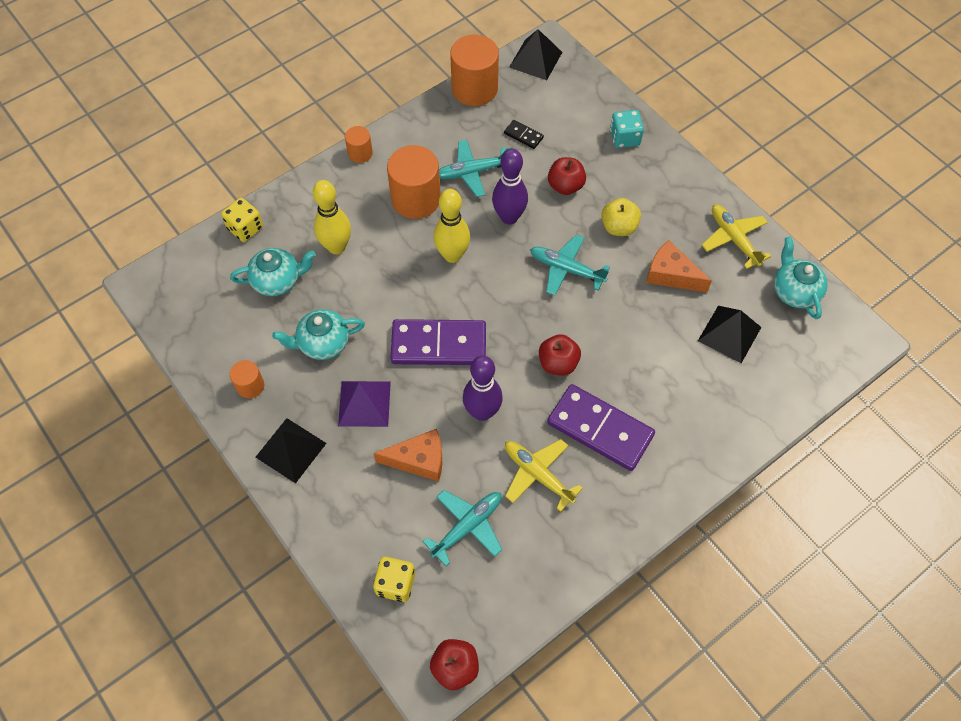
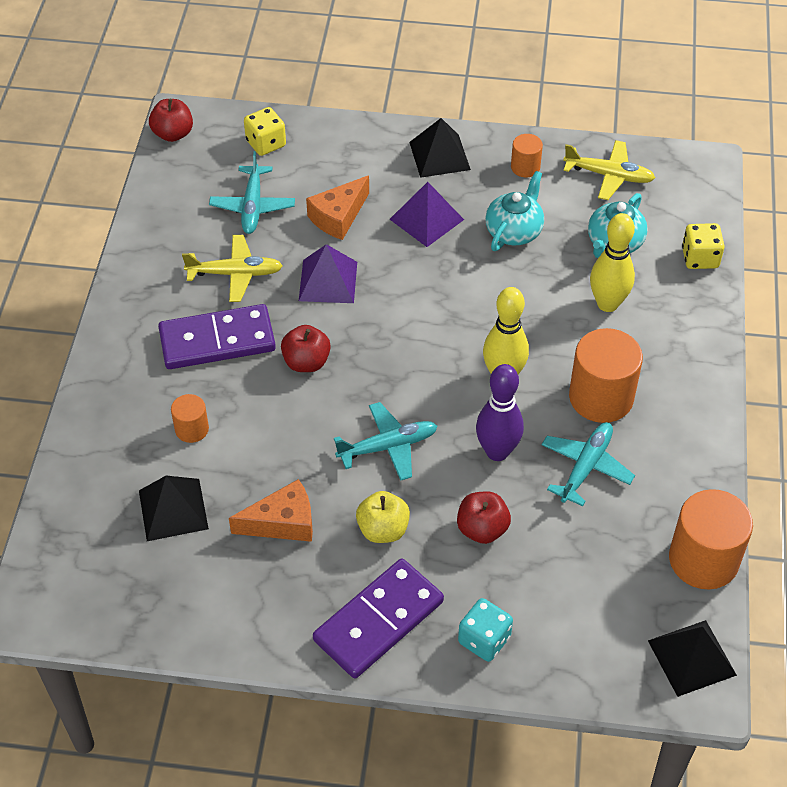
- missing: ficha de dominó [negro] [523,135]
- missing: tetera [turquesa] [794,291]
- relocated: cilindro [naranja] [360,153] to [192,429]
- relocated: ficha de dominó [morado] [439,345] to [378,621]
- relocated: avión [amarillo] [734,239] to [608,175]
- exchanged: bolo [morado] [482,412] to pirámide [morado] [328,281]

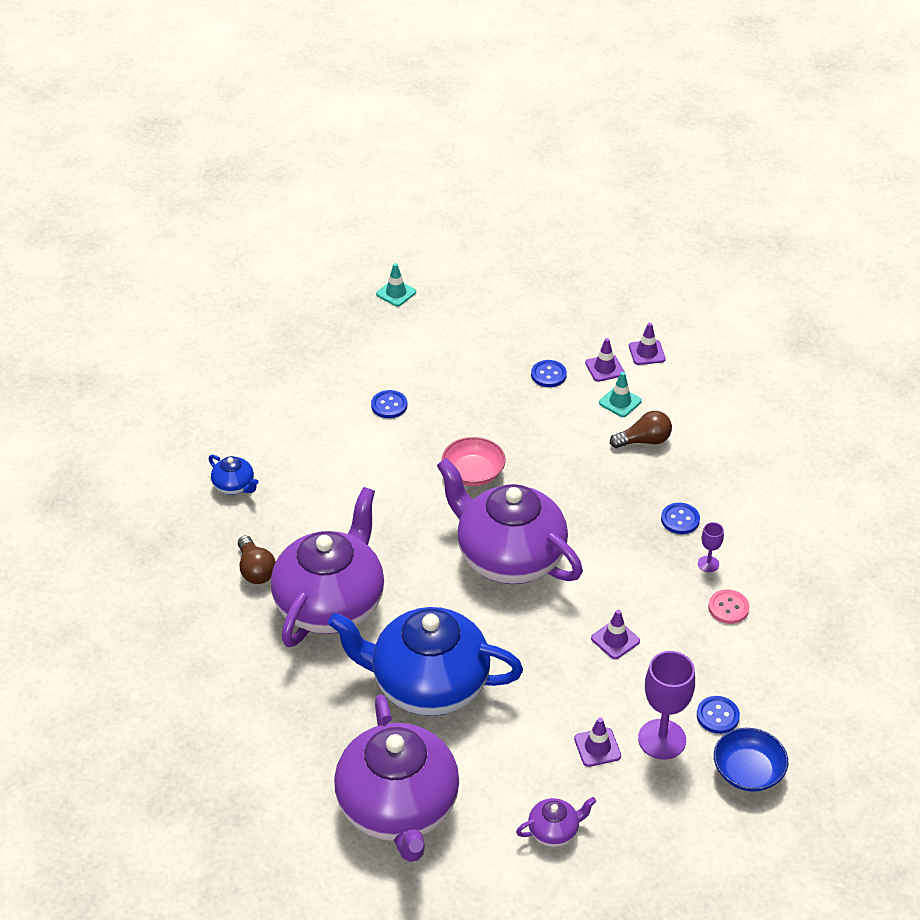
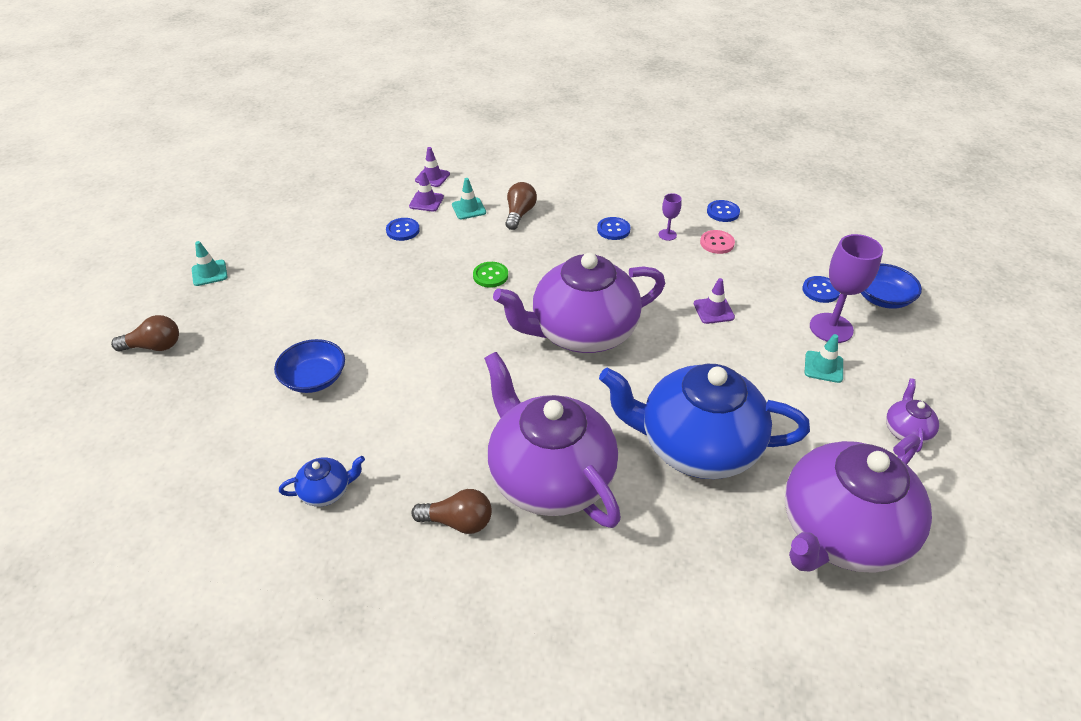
- missing: cuenco [rosa] [473,473]
- appeared: bombilla [marrón] [154,346]
- appeared: cuenco [azul] [314,378]
- appeared: botón [verde] [490,276]
- relocated: botón [azul] [389,405] to [723,212]
- colour: cono de tráfico [morado] [597,747] to cono de tráfico [turquesa] [823,367]
- spun: tetera [azul] [428,684] = [696,446] 60 degrees clockwise
- spun: tetera [morado] [398,808] = [840,532] 120 degrees clockwise

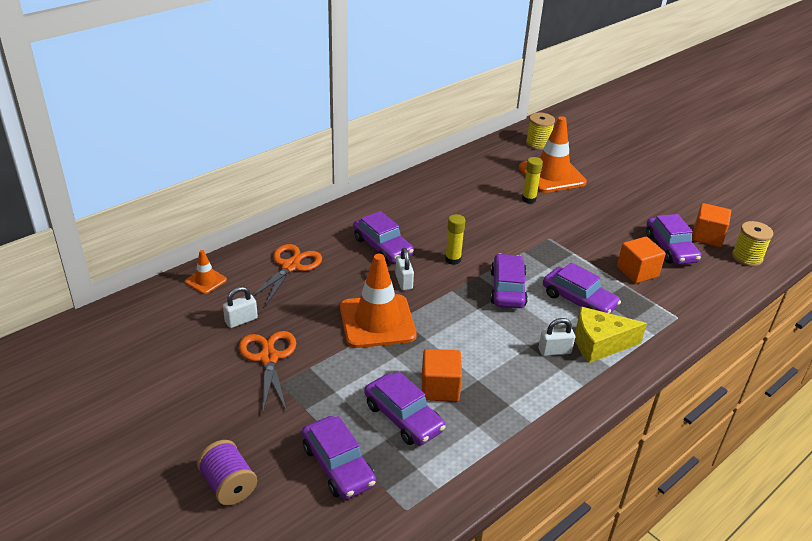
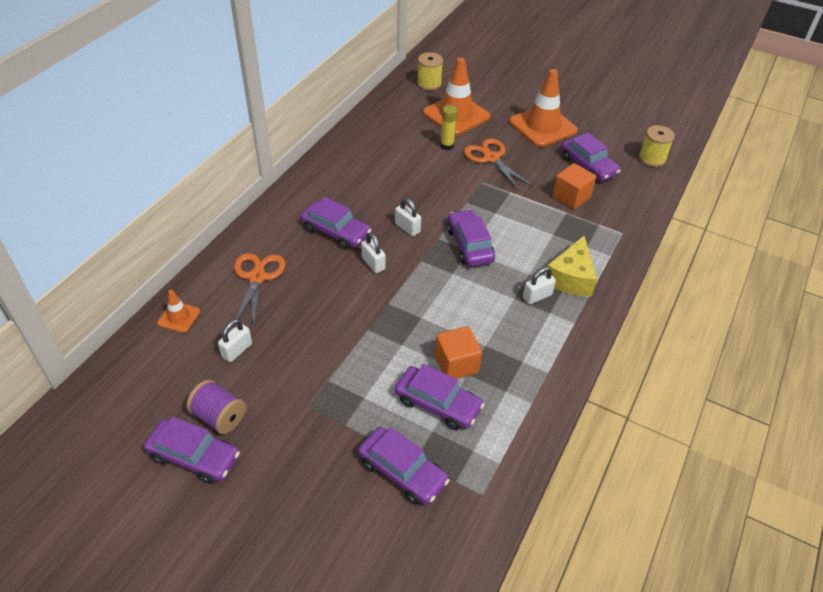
- missing: cubo [naranja] [707,236]
- relocated: carrete [morado] [228,485] to [219,417]
- relocated: tijeras [naranja] [269,358] to [491,158]
- relocated: cono de tráfico [naranja] [377,321] to [542,126]
- relocated: coche [morado] [578,300] to [194,457]
- exchanged: barra de pegamento [amarillo] [453,260] to candado [blanco] [407,228]
- spun: queso [amarillo] [599,344] = [571,278] 45 degrees counterclockwise

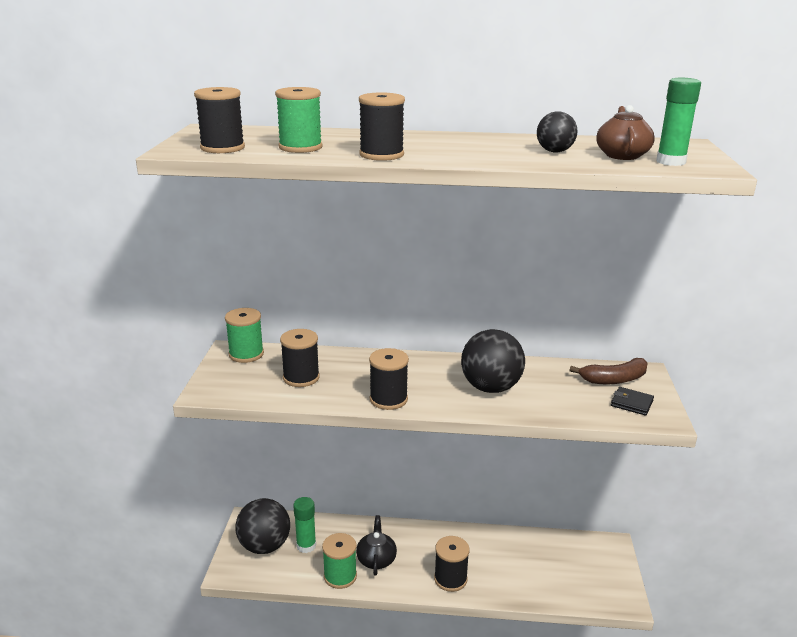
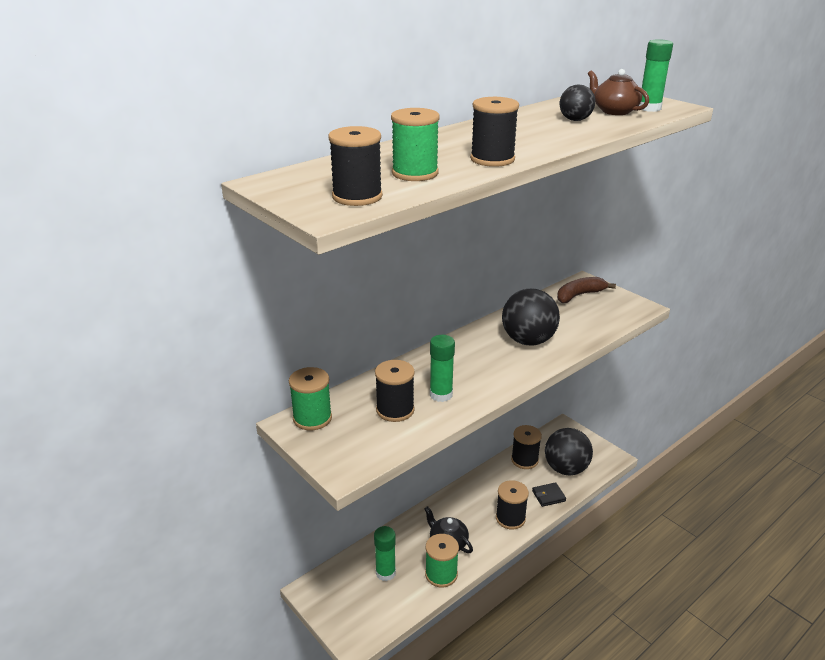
- appeared: barra de pegamento [verde] [441,395]
- relocated: pelota [negro] [264,546] to [566,469]
- relocated: carrete [negro] [388,399] to [524,460]
- relocated: cartera [negro] [631,403] to [548,496]
- spun: plátano [marrón] [614,379] = [579,295] 150 degrees counterclockwise

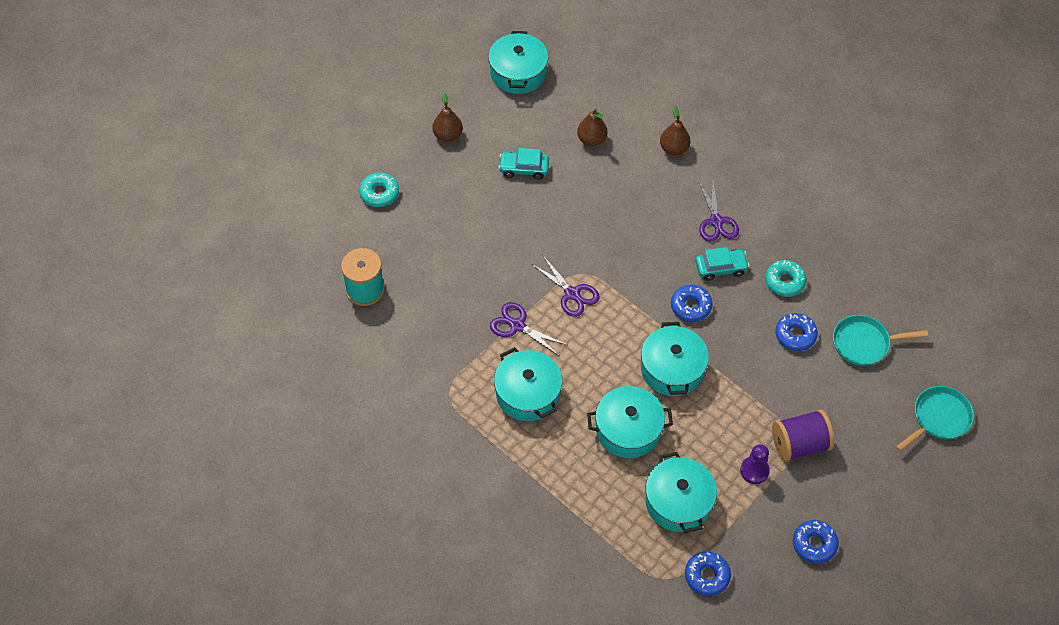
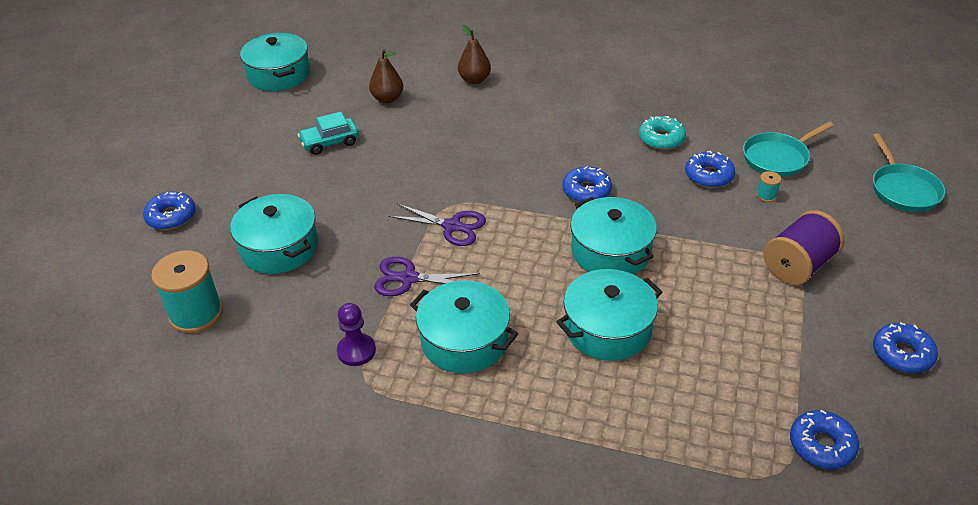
- missing: pera [marrón] [448,135]
- missing: coche [turquesa] [720,268]
- missing: tijeras [morado] [716,221]
- appeared: carrete [turquesa] [766,196]
- relocated: olla [turquesa] [678,502] to [279,247]
- relocated: peón [morado] [754,471] to [356,351]
- colour: rosquilla [turquesa] [379,193] to rosquilla [azul] [171,216]
- spun: sartén [turquesa] [938,418] = [903,189] 150 degrees clockwise

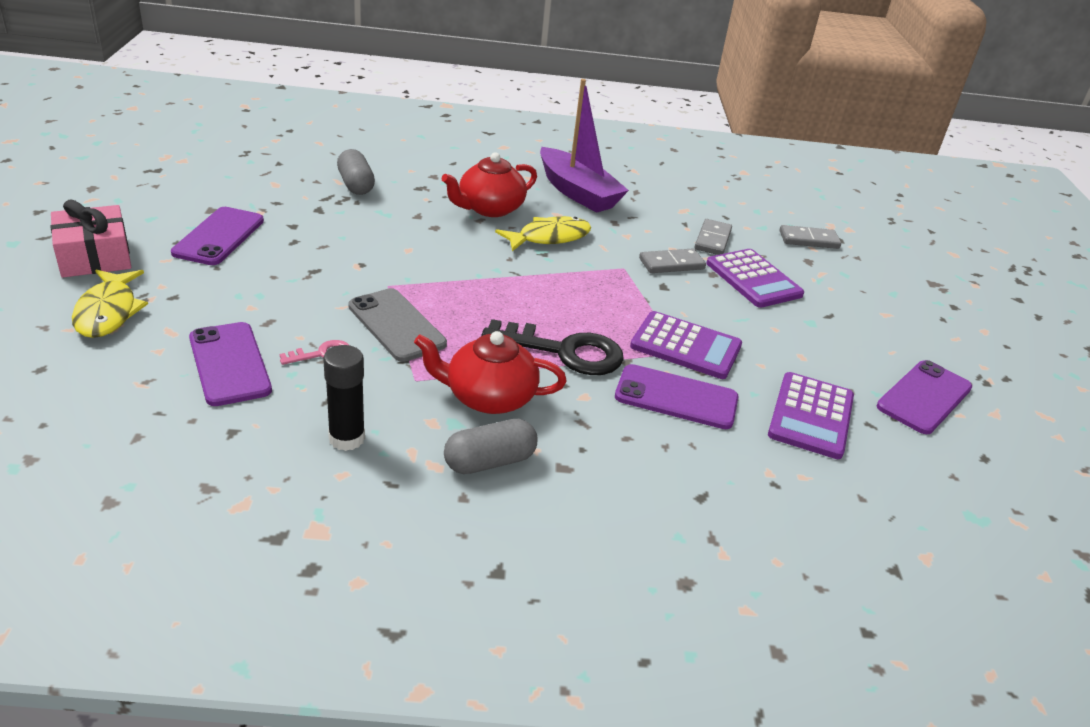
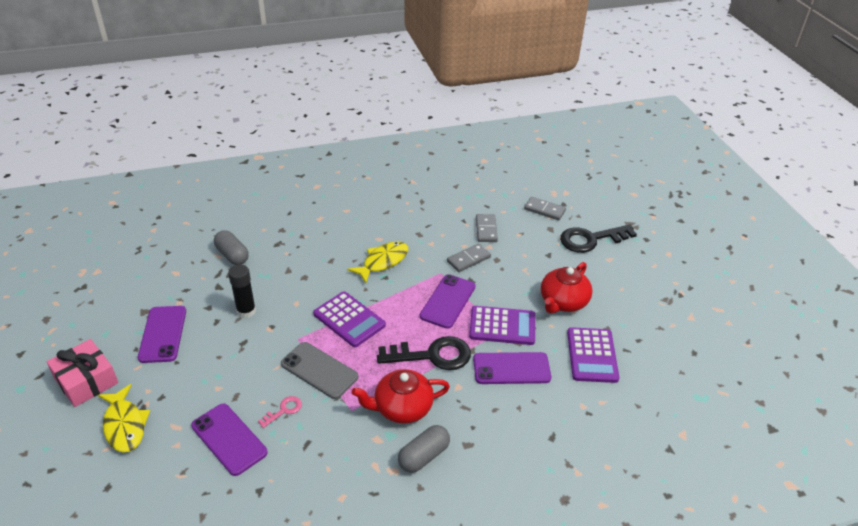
- missing: barco [morado] [577,192]
- appeared: llave [negro] [591,239]
- relocated: barra de pegamento [negro] [347,438] to [246,311]
- relocated: tetera [rojo] [489,208] to [563,302]
- relocated: calculadora [morado] [753,279] to [349,320]
- relocated: móvil [morado] [924,397] to [448,301]
- spun: ficha de dominó [gris] [808,240] = [544,210] 45 degrees clockwise

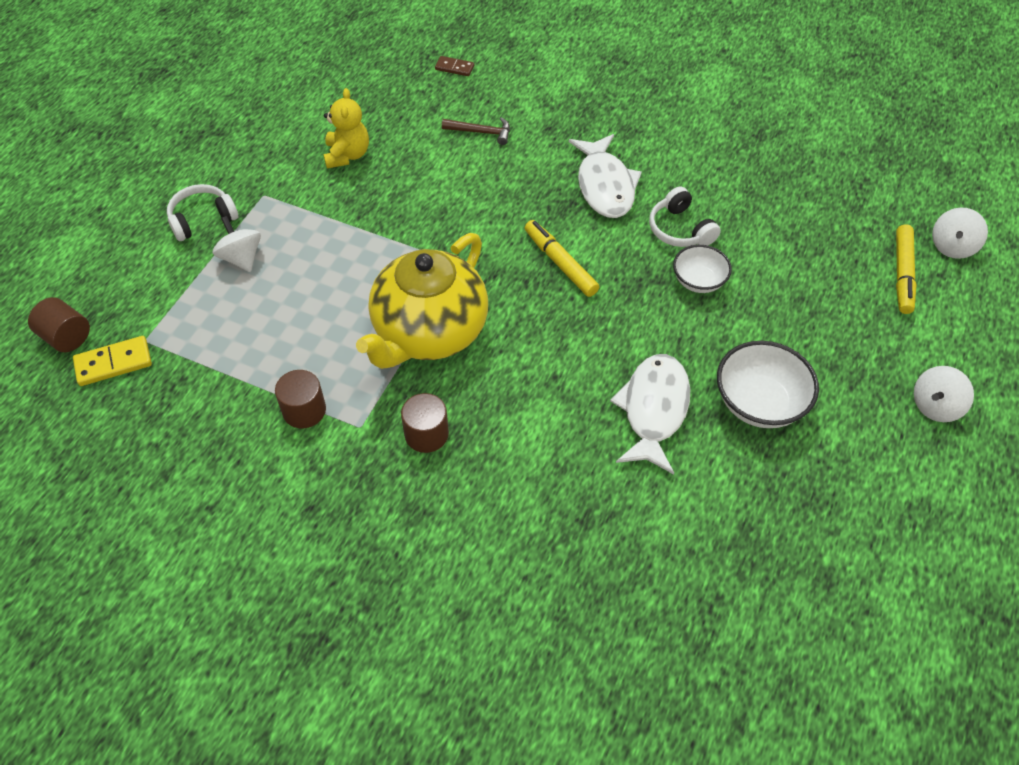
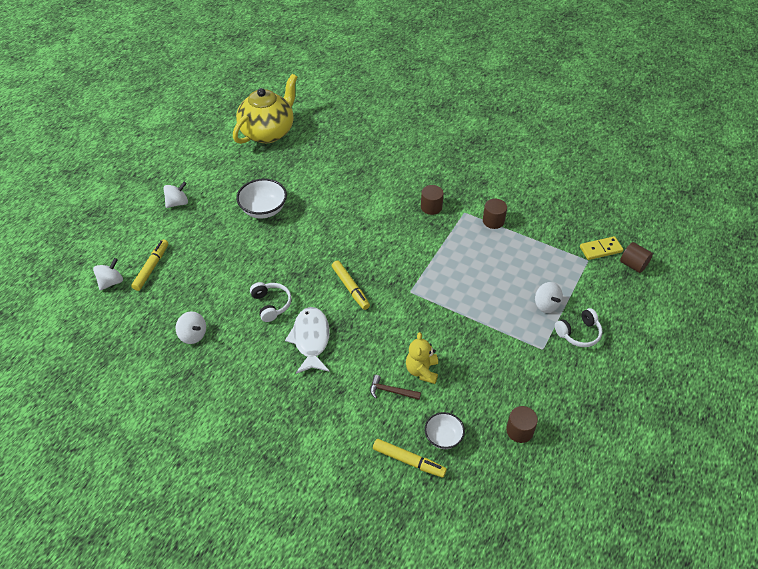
- missing: pez [blanco] [654,410]
- appeared: peonza [blanco] [193,335]
- appeared: cilindro [marrón] [519,430]
- relocated: osito [amarillo] [347,155] to [422,371]
- relocated: tetera [amarillo] [429,332] to [268,132]
- relocated: cuenco [blanco] [698,281] to [443,437]
- exchanged: ficha de dominó [marrón] [454,68] to rotulador [amarillo] [409,461]

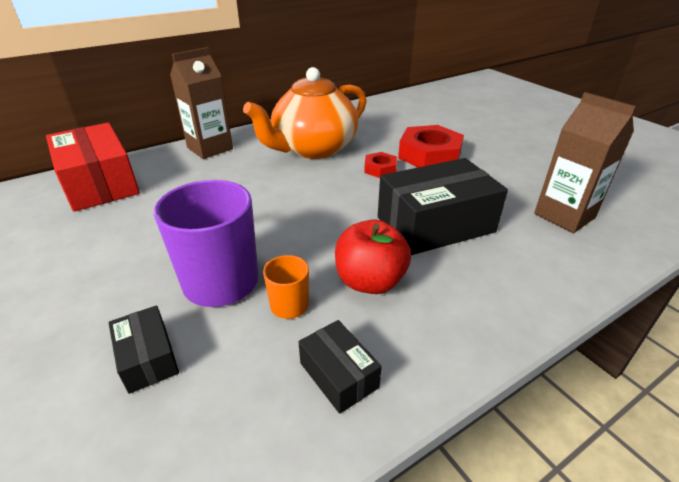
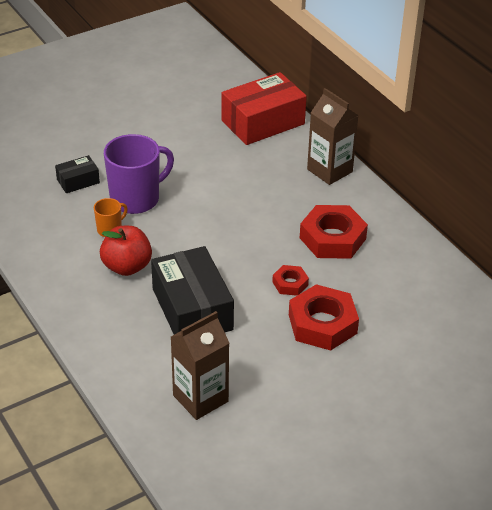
- missing: caja [negro] [338,375]
- exchanged: tetera [naranja] [313,149] to tuerca [rojo] [332,238]

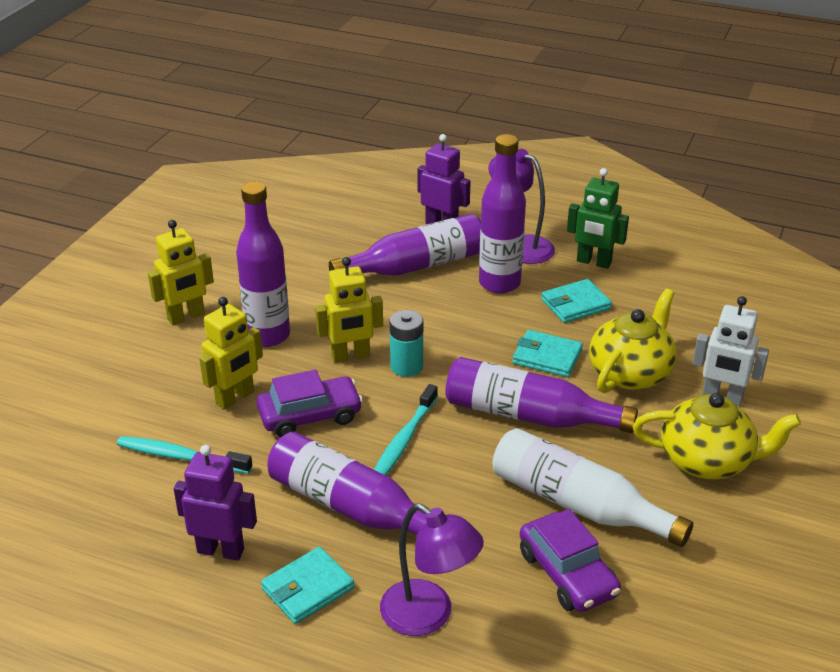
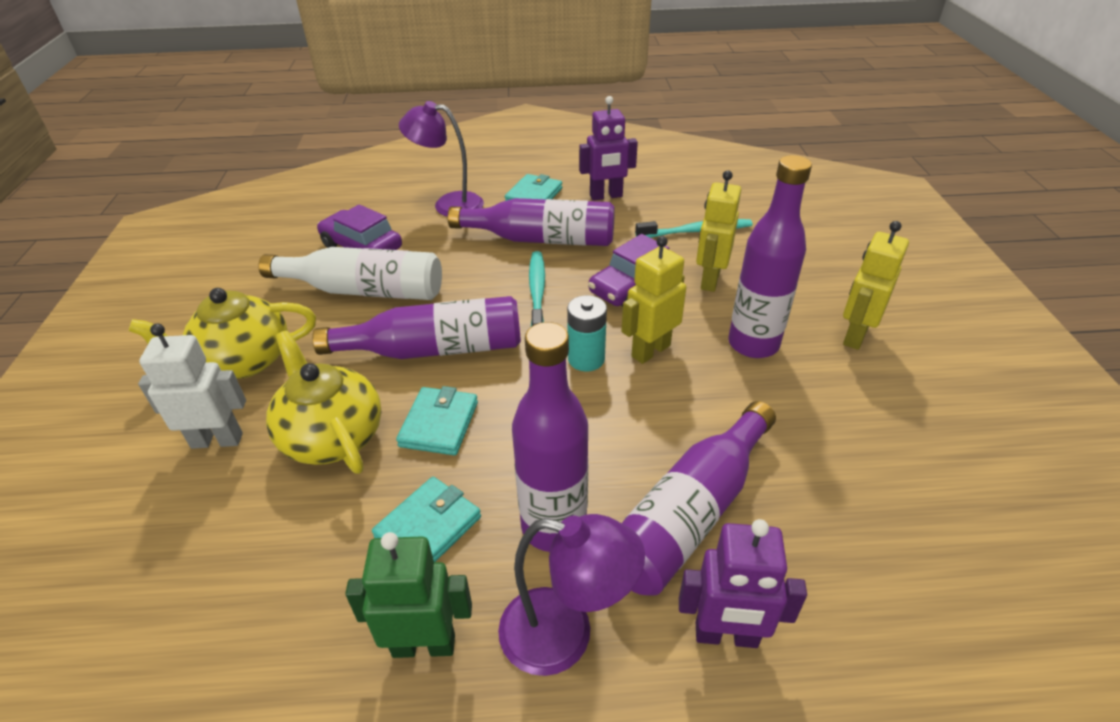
- spun: cartera [turquesa] [547,357] = [439,424] 75 degrees counterclockwise
- spun: tetera [amarillo] [630,373] = [332,436] 135 degrees clockwise

